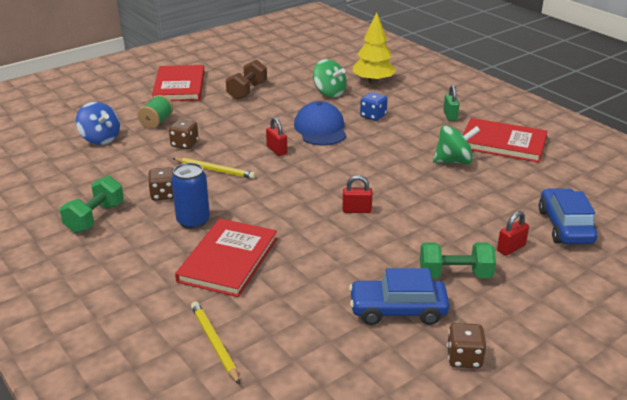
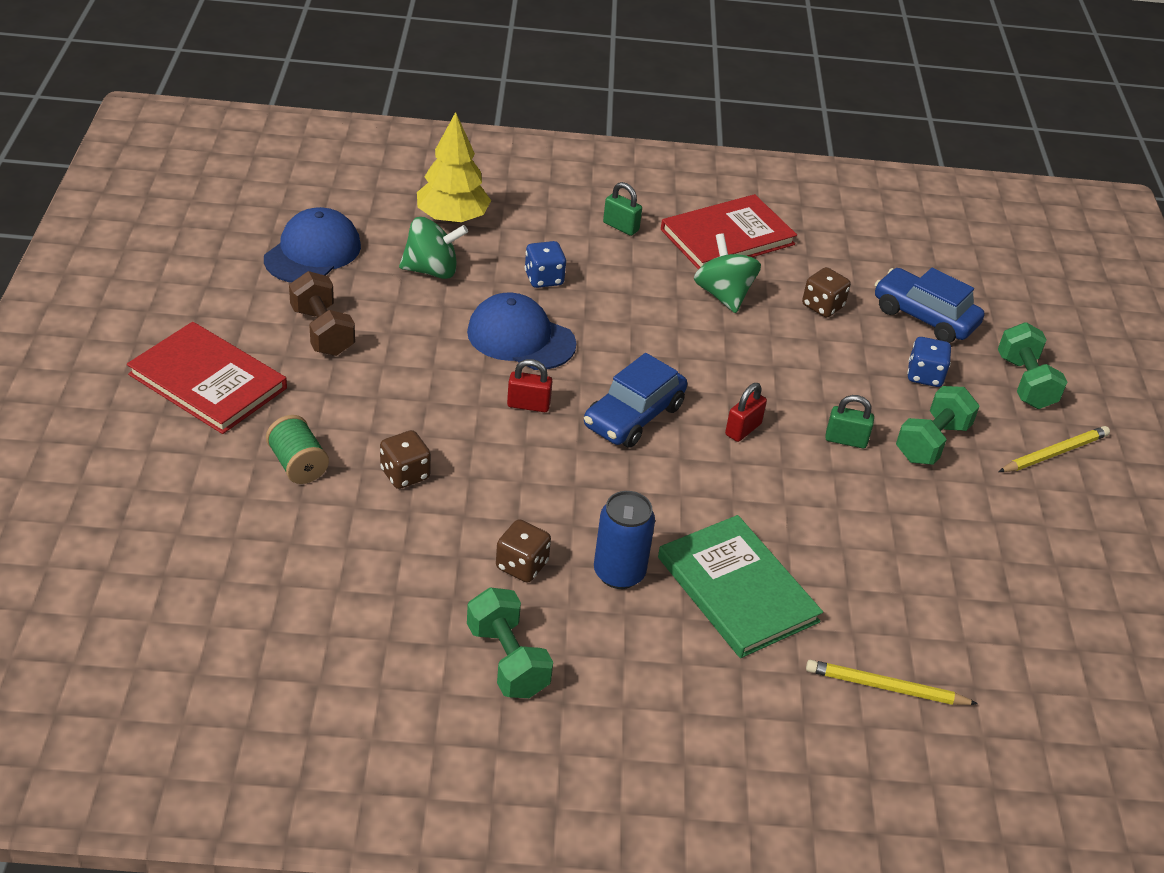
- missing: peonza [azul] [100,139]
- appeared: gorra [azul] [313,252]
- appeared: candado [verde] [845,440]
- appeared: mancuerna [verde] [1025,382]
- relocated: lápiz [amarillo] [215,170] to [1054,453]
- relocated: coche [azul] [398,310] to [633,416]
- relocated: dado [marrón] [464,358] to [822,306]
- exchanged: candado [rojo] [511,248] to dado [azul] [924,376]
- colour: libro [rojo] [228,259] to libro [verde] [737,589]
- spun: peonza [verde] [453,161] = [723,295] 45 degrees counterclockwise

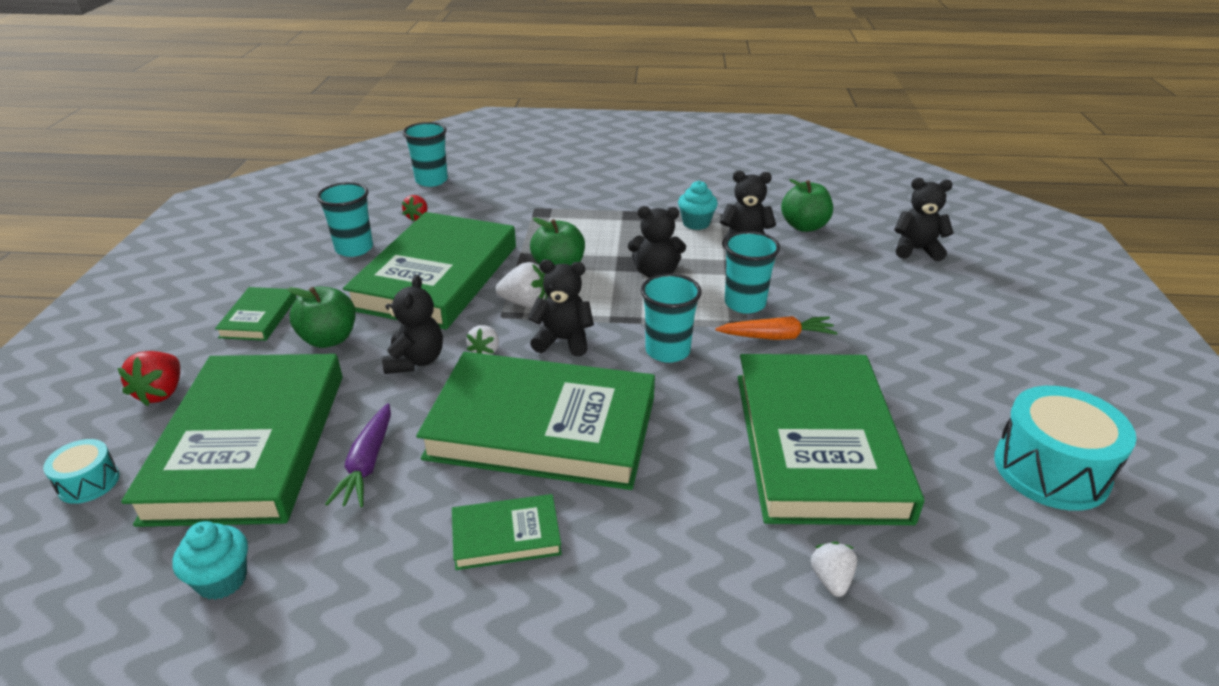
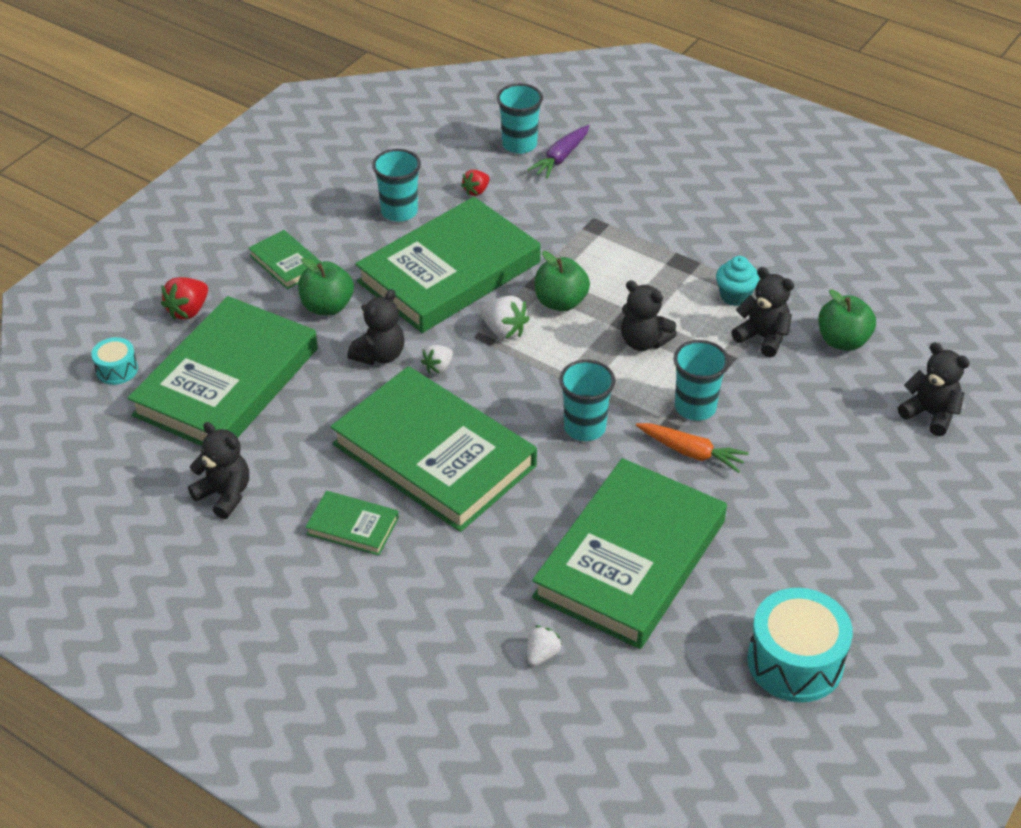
- missing: magdalena [turquesa] [222,580]
- relocated: zanahoria [morado] [367,464] to [560,158]
- relocated: osito [negro] [563,340] to [224,495]
- spun: libro [verde] [259,318] = [286,263] 75 degrees counterclockwise

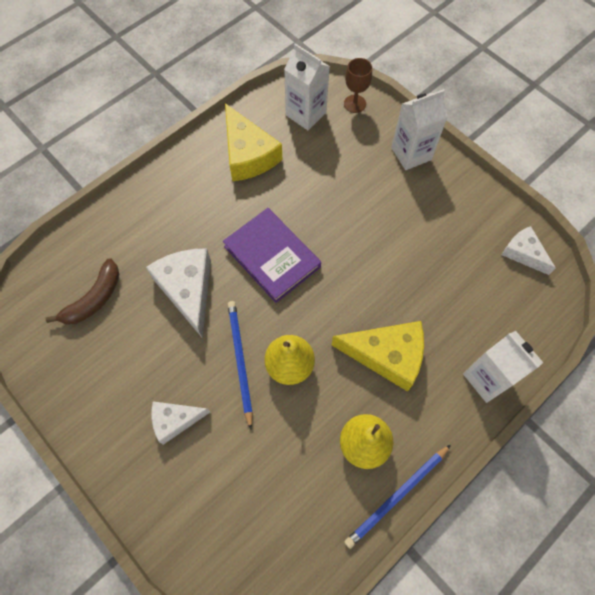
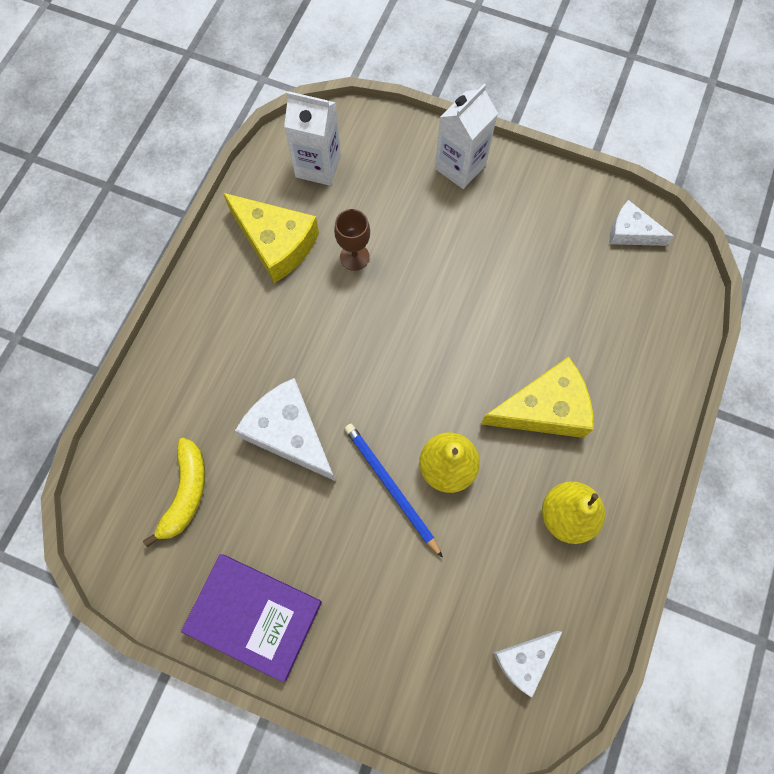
- missing: lápiz [azul] [397,496]
- missing: cartón de leche [blanco] [487,378]
- relocated: queso [blanco] [175,420] to [524,660]
- relocated: libro [morado] [272,257] to [254,616]
- relocated: copa [marrón] [354,104] to [354,257]
- colour: plátano [marrón] [94,299] to plátano [amarillo] [186,493]

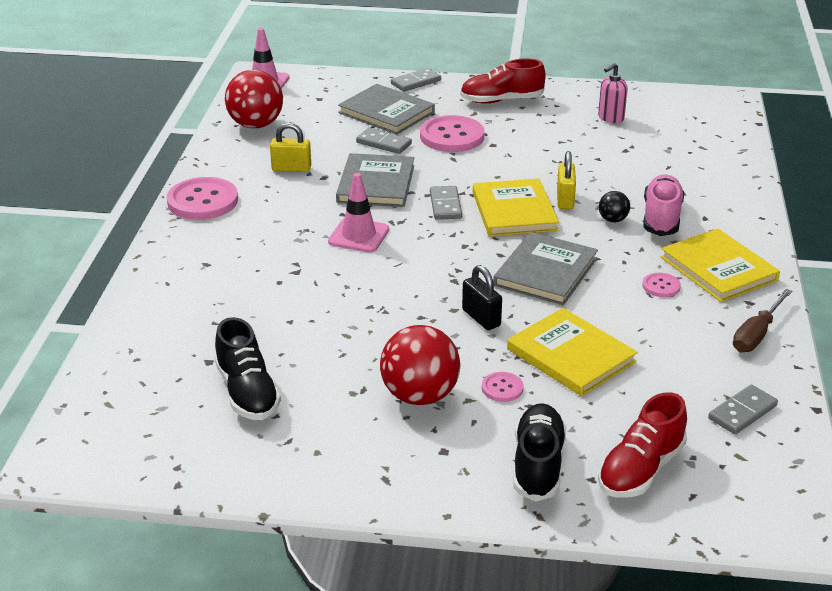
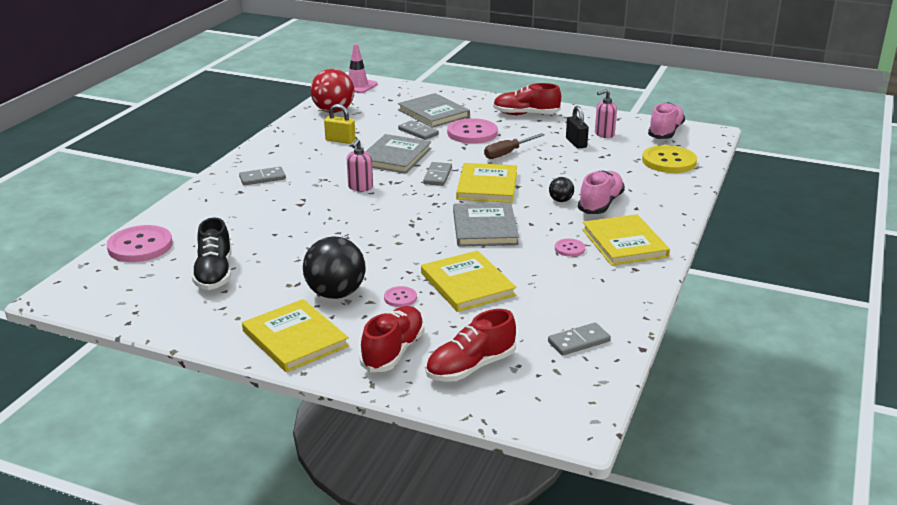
- missing: candado [amarillo] [565,199]
- appeared: libro [amarillo] [295,339]
- appeared: botón [amarillo] [669,161]
- appeared: zapato [rosa] [665,132]
- relocated: botón [rosa] [202,201] to [140,246]
- relocated: ficha de dominó [gris] [416,82] to [262,178]
- relocated: candado [negro] [481,318] to [576,143]
- relocated: destornillador [marrón] [756,334] to [508,153]
- exchanged: cono de tráfico [rosa] [359,236] to dispensador de jabón [rosa] [360,187]
- colour: pelota [rojo] [420,396] to pelota [negro] [336,293]
- colour: zapato [negro] [538,465] to zapato [rojo] [393,351]
- spun: libro [gris] [545,272] = [484,228] 45 degrees counterclockwise

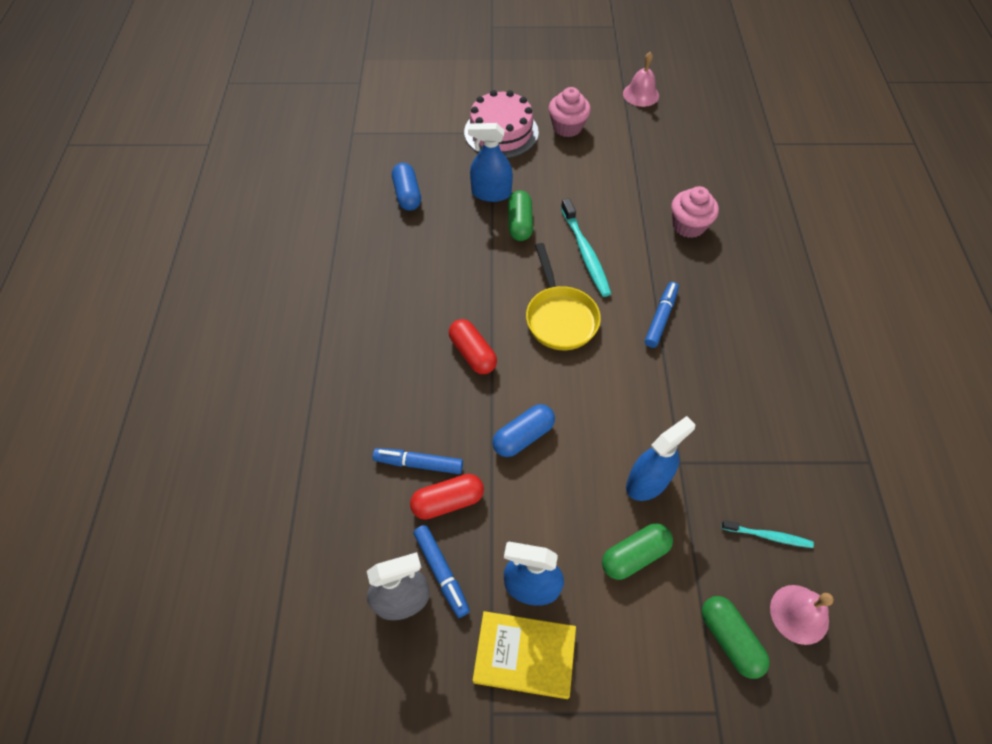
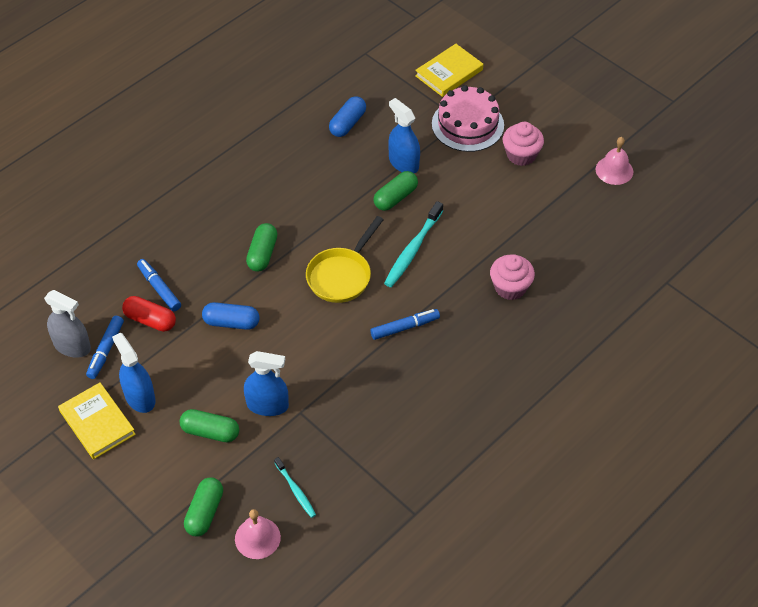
- appeared: libro [amarillo] [449,73]
- colour: cápsula [rojo] [473,353] to cápsula [verde] [262,254]

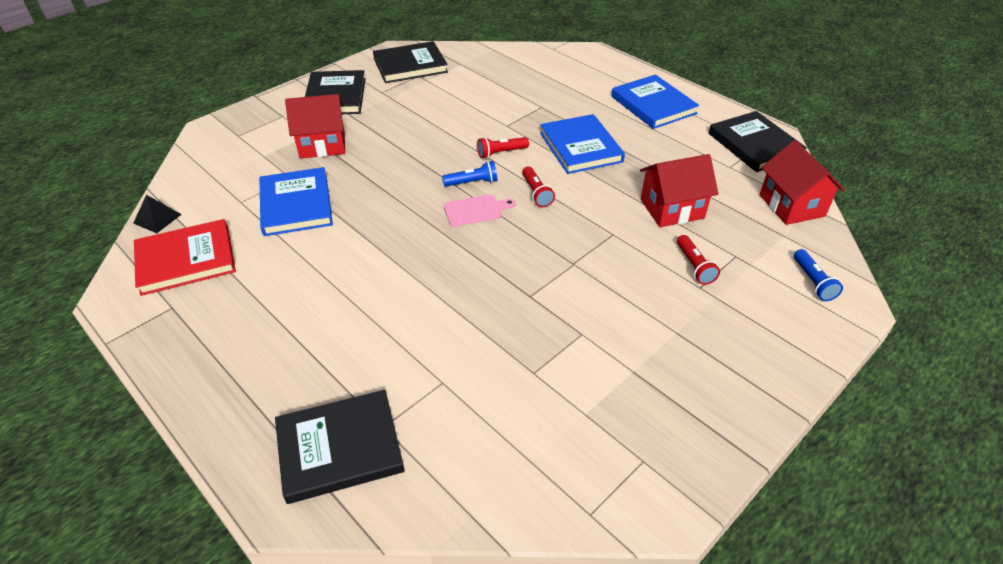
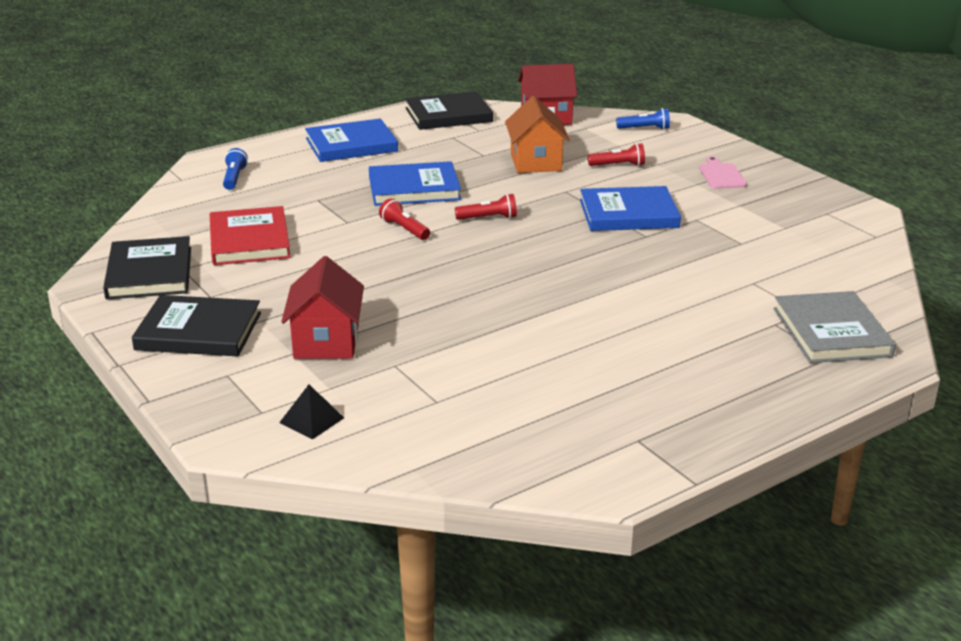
- relocated: pirámide [negro] [157,218] to [311,420]
- relocated: libro [rojo] [186,260] to [249,240]
- relocated: libro [azul] [296,205] to [628,213]
- relocated: lámpara de mano [azul] [472,182] to [234,178]
- relocated: tabla de cortar [rosa] [475,210] to [721,175]
- colour: libro [negro] [340,448] to libro [gris] [831,332]
- colour: casa [rojo] [672,209] to casa [naranja] [536,162]
- spun: lámpara de mano [rojo] [501,153] = [404,229] 150 degrees clockwise

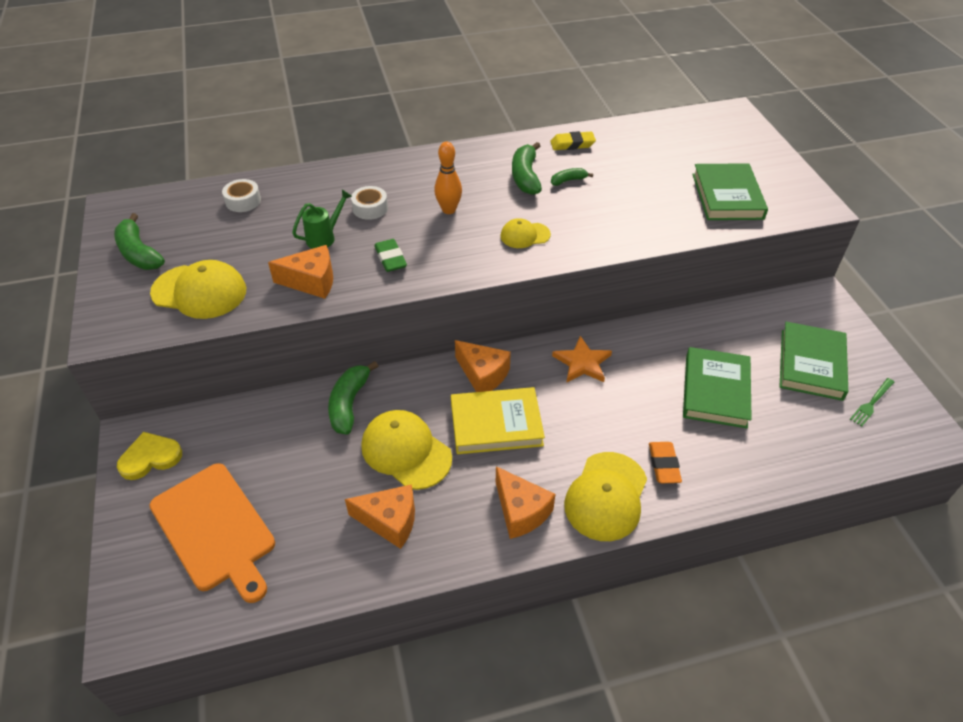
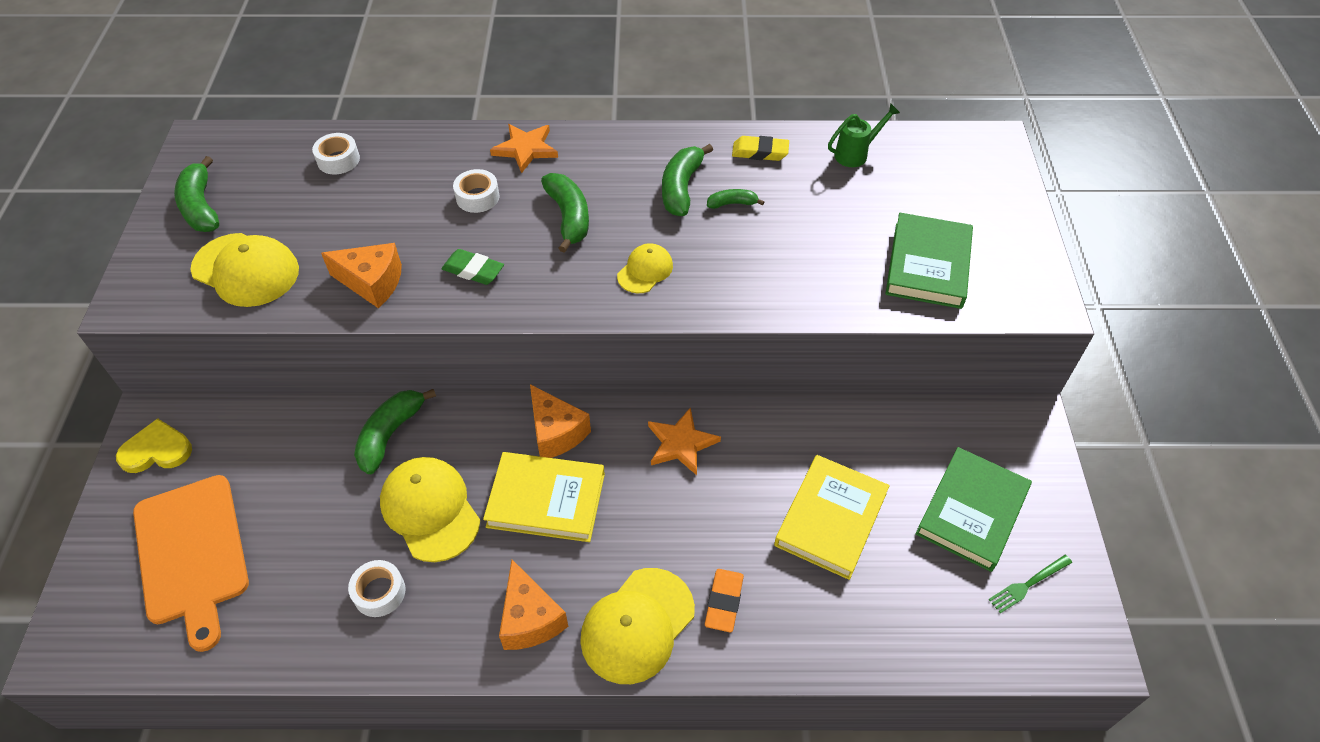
- appeared: estrella [naranja] [526,149]
- relocated: regadera [verde] [325,237] to [856,154]
- exchanged: queso [naranja] [390,521] to cinta adhesiva [blanco] [379,592]
- exchanged: bolo [naranja] [449,210] to plátano [verde] [568,217]
- colour: libro [verde] [715,391] to libro [amarillo] [830,519]
- spun: goma de borrar [verde] [390,258] = [473,270] 60 degrees counterclockwise
- spun: gorra [amarillo] [525,235] = [645,270] 120 degrees clockwise

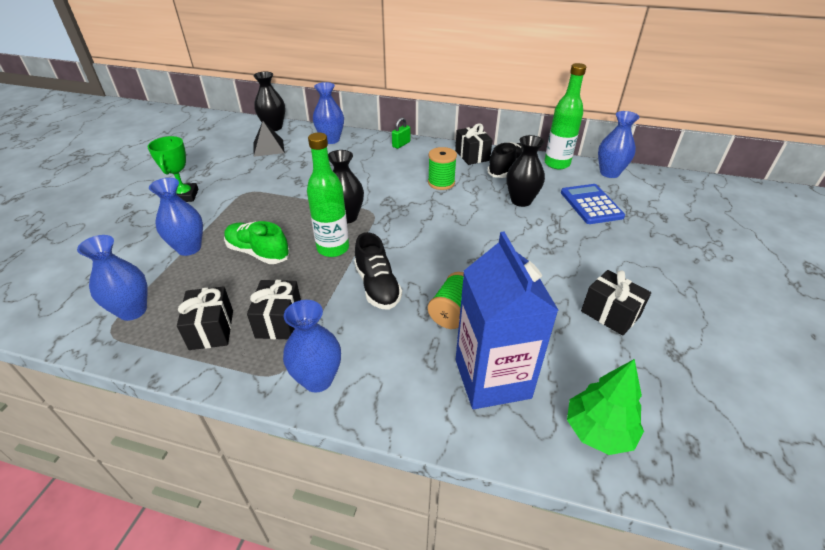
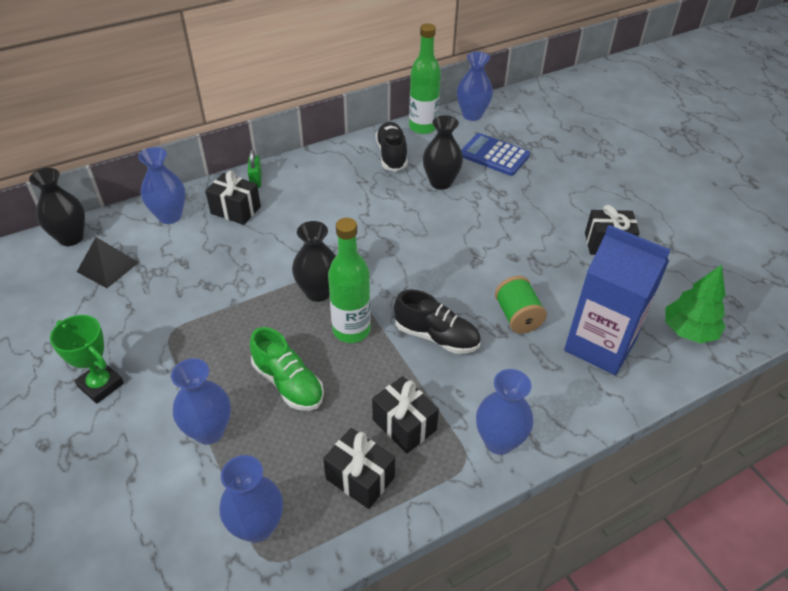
- missing: carrete [verde] [441,183]
- relocated: regalo [negro] [472,155] to [235,210]
- spun: zapato [verde] [258,252] = [288,383] 120 degrees counterclockwise

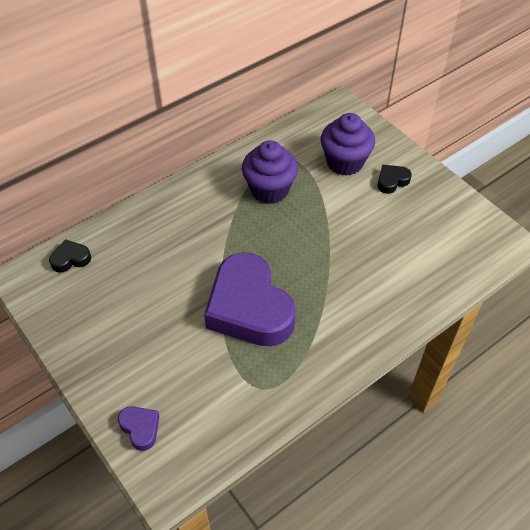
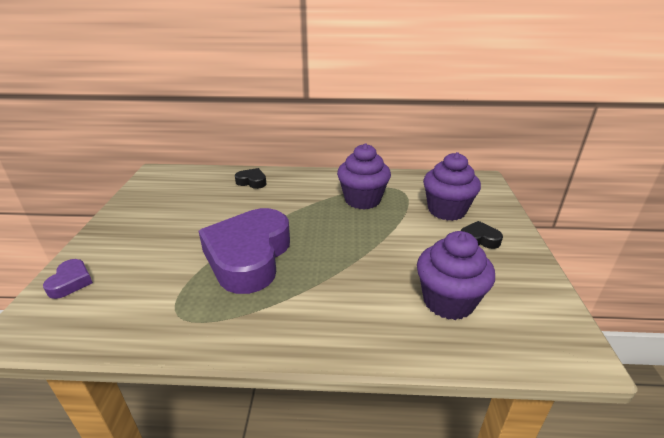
- appeared: magdalena [morado] [448,301]
- relocated: corazón [negro] [70,259] to [252,182]

